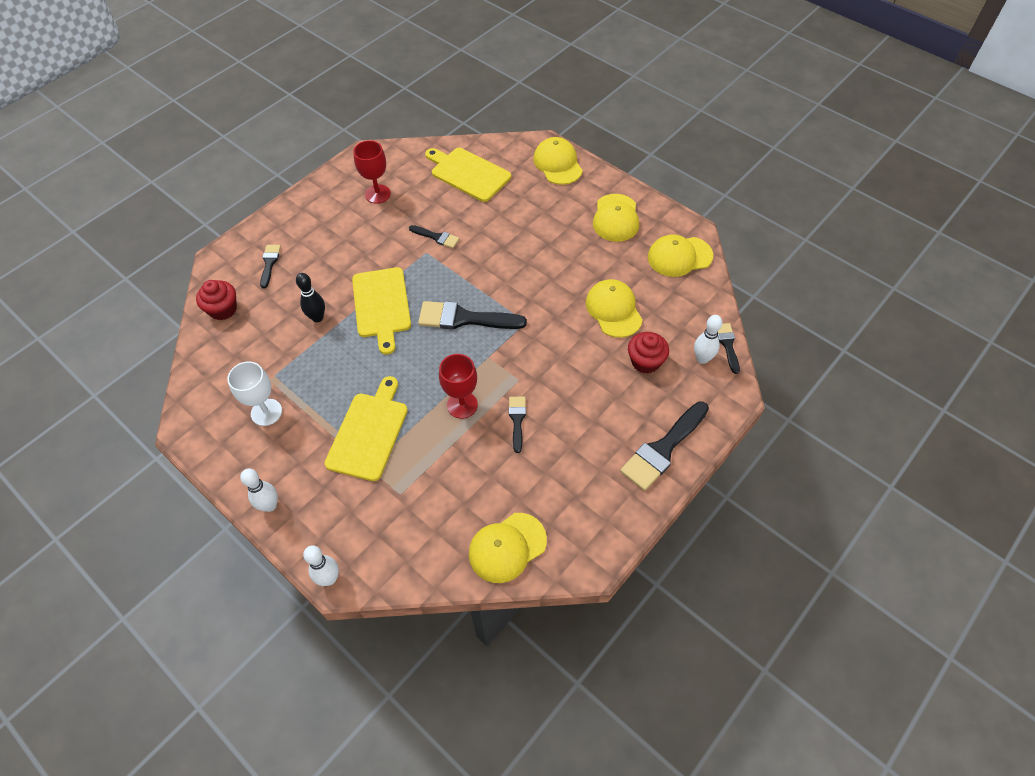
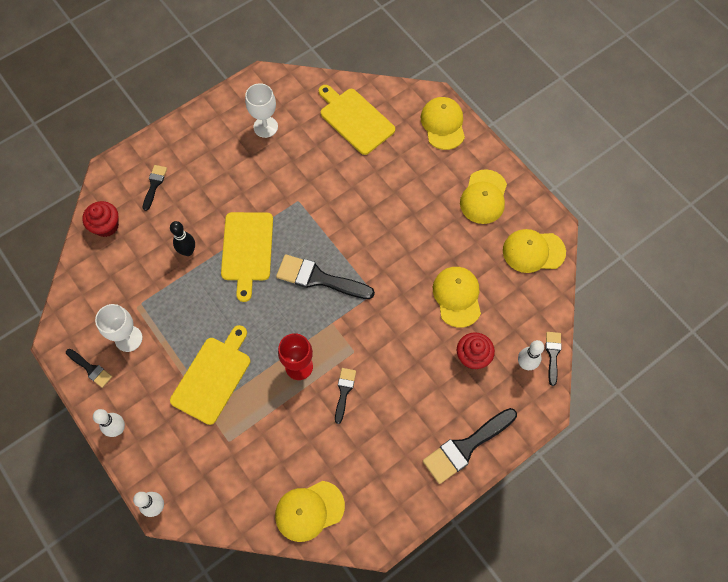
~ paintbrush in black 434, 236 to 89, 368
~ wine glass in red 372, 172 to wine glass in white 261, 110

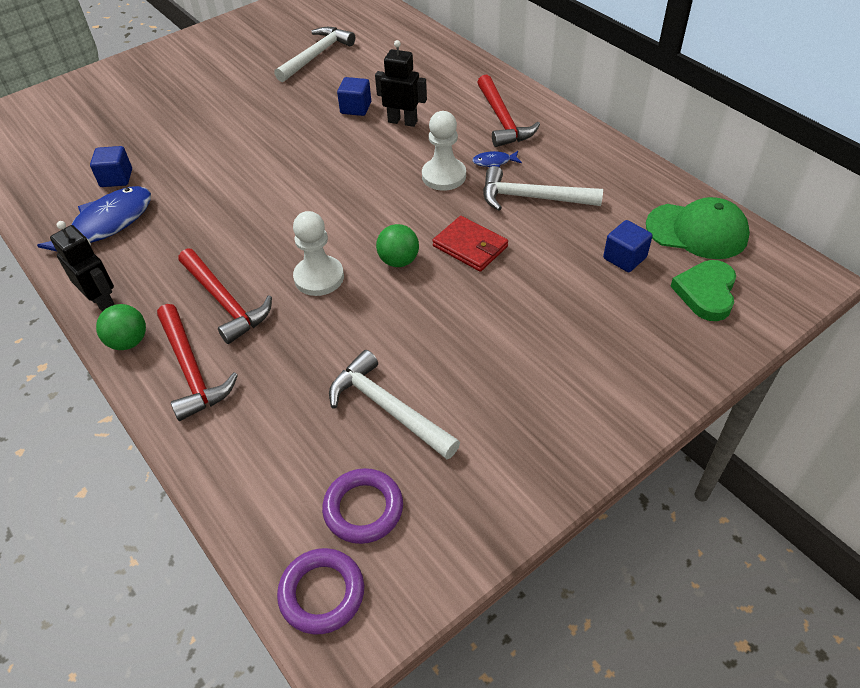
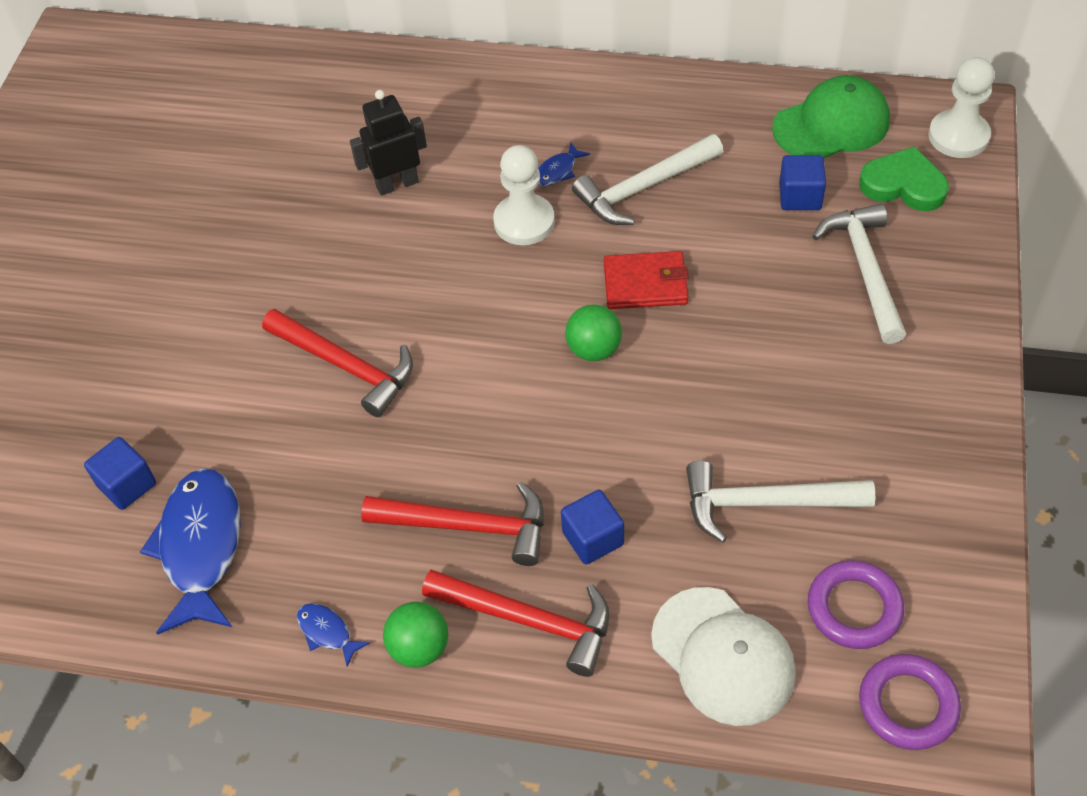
+ cap in white 723, 656
~ claw hammer in white 314, 54 to 859, 274
~ pawn in white 318, 253 to 961, 107
~ block in blue 354, 96 to 592, 527
~ claw hammer in red 508, 111 to 337, 363
~ robot figure in black 82, 266 to toy fish in blue 333, 635
~ heart shape in emerald 703, 290 = 904, 178 135 degrees clockwise

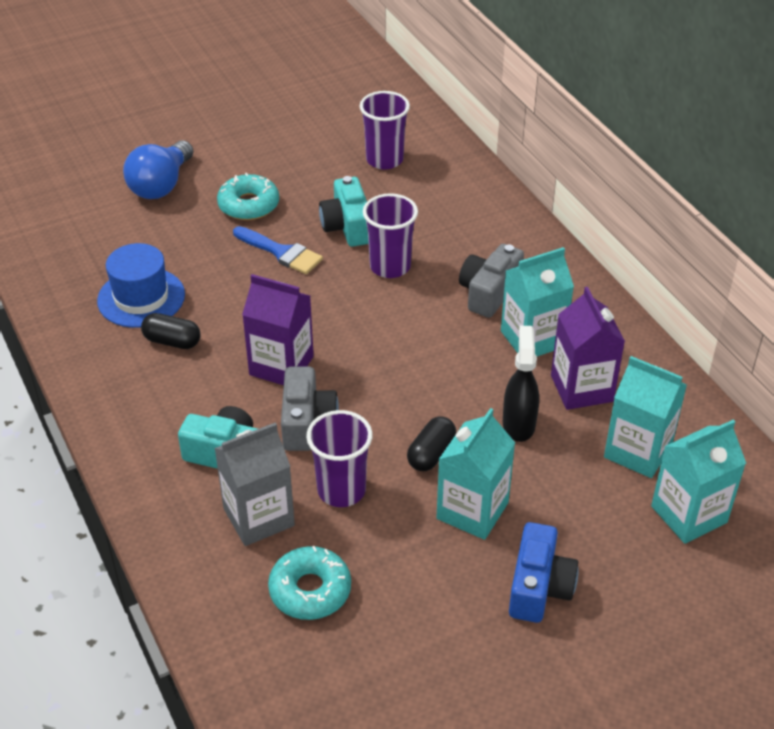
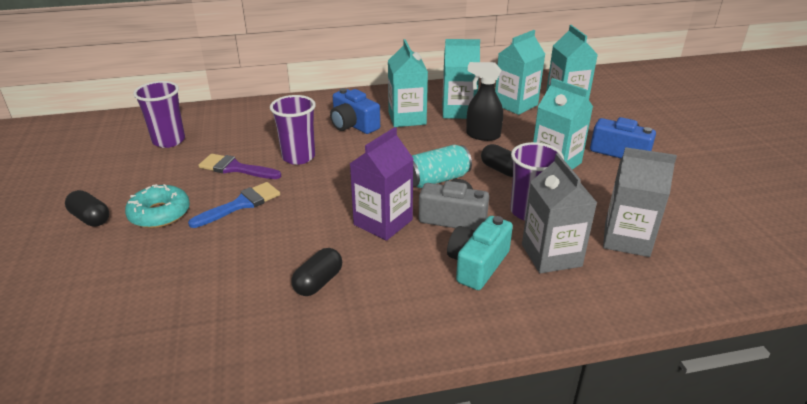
- hat in blue 141, 285
- bulb in blue 158, 169
+ capsule in black 87, 208
+ soda can in teal 442, 166
~ donut in teal 309, 583 to juice carton in gray 640, 202
~ camera in teal 344, 211 to paintbrush in purple 239, 166
~ camera in gray 491, 281 to camera in blue 355, 111
~ juice carton in purple 588, 348 to juice carton in teal 461, 79

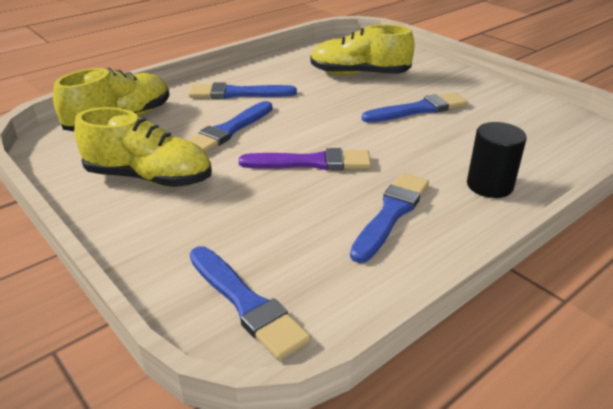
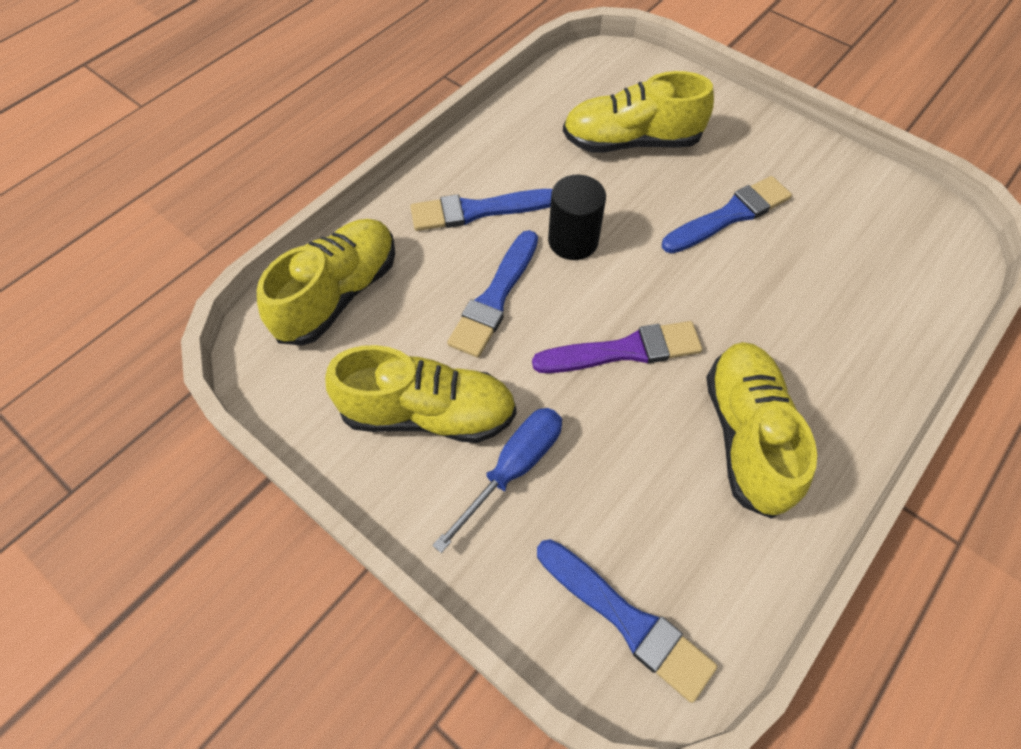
+ hand screwdriver in blue 497, 480
~ solid cylinder in black 497, 160 to 577, 217
~ paintbrush in blue 389, 218 to sneaker in golden 761, 430

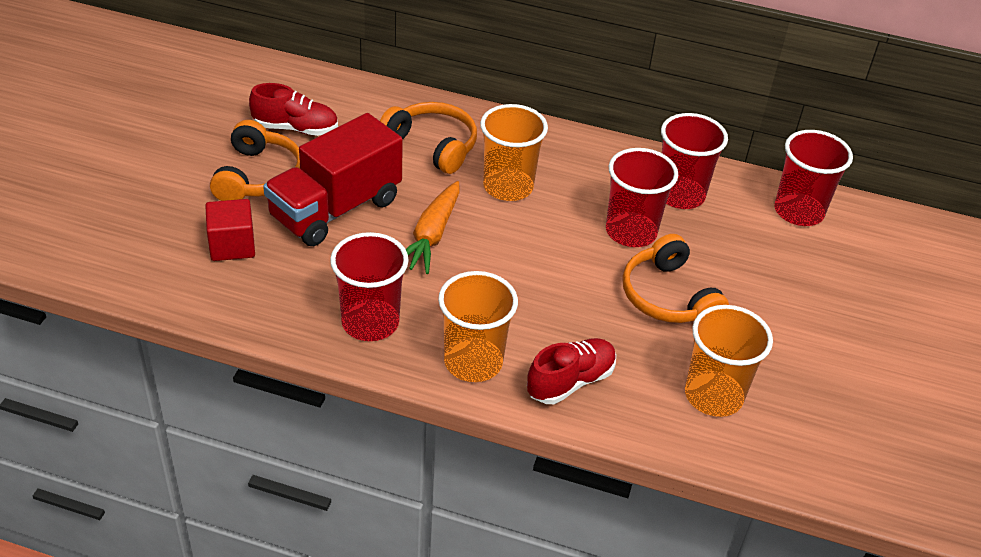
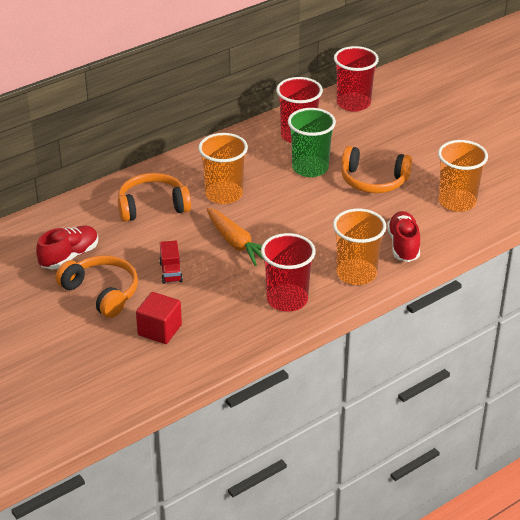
~ tumbler in red 642, 197 to tumbler in emerald 312, 142
~ toy truck in red 333, 179 = 171, 262 x0.41

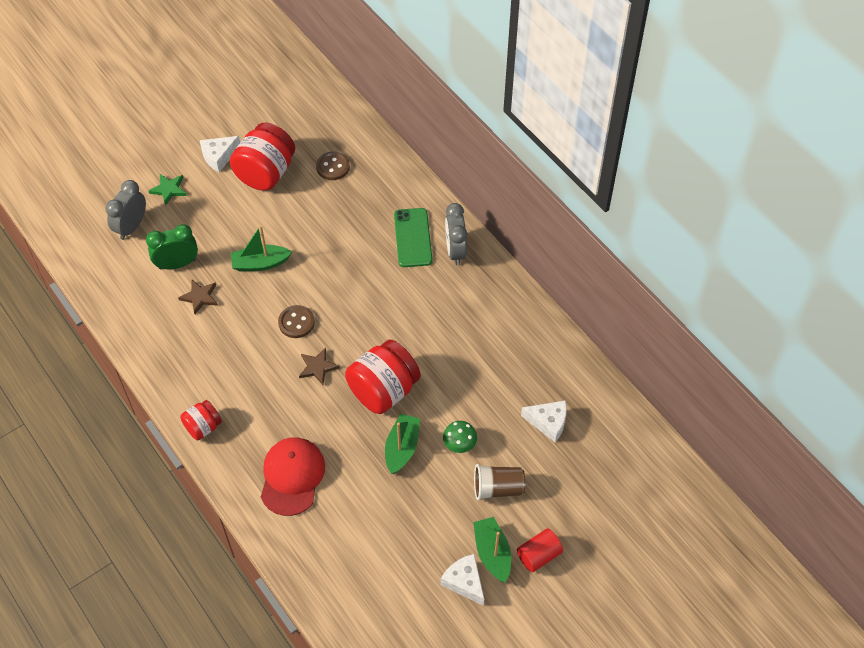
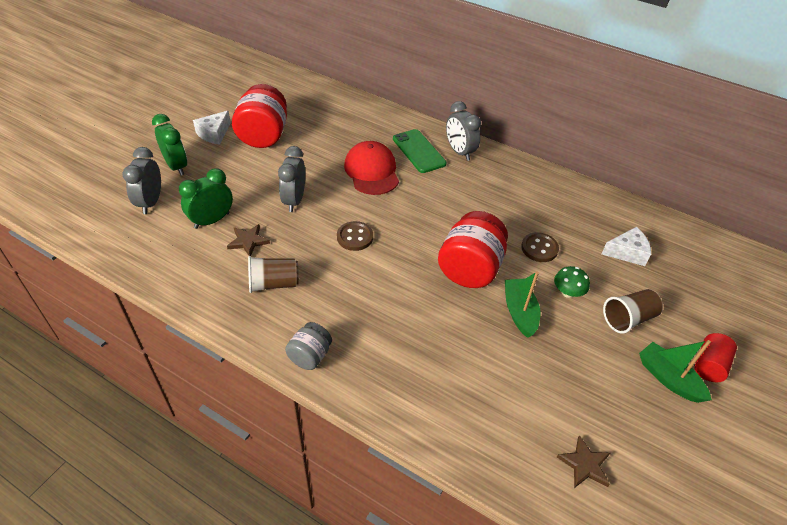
- cheese in white 462, 580
+ tumbler in brown 273, 274
~ cap in red 293, 476 to 371, 168
~ five-pointed star in brown 319, 366 to 583, 461
~ sewing button in brown 333, 165 to 540, 247
~ five-pointed star in emerald 168, 190 to bedside clock in emerald 169, 145
~ sailboat in emerald 261, 248 to bedside clock in gray 291, 179
~ preserve jar in red 201, 420 to preserve jar in gray 308, 346

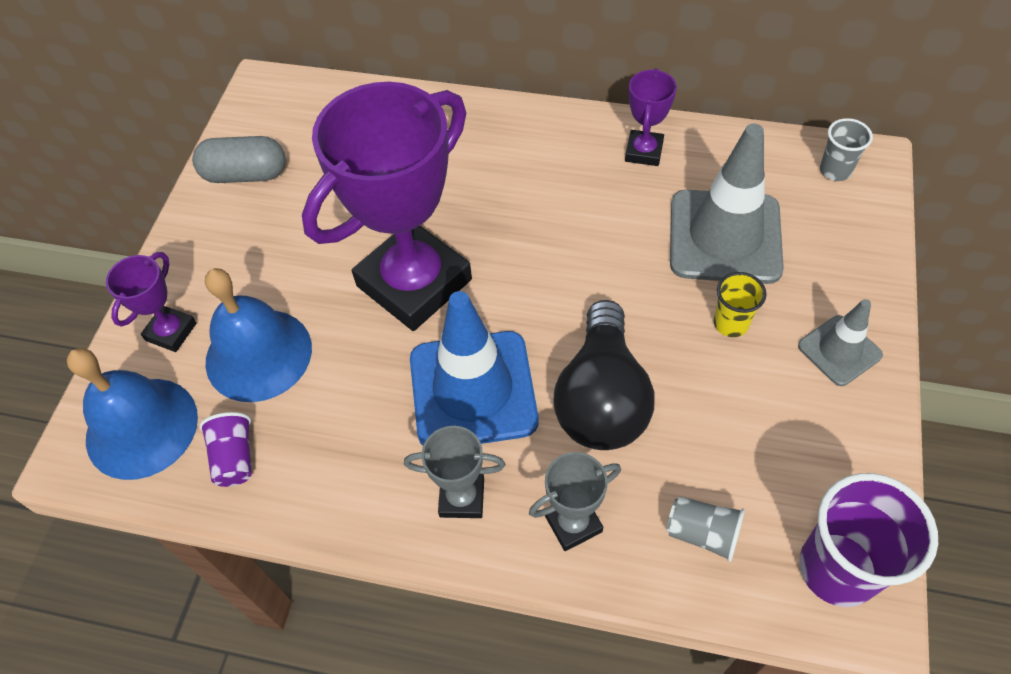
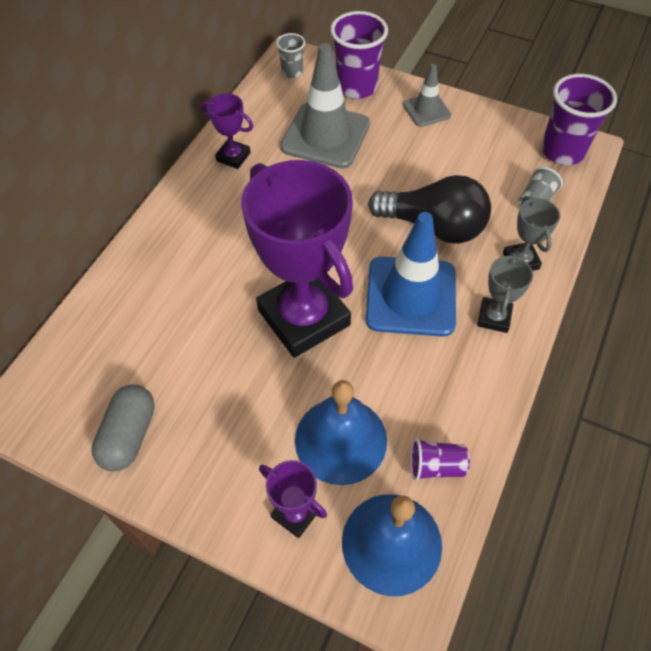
- tumbler in golden 740, 304
+ tumbler in purple 359, 55

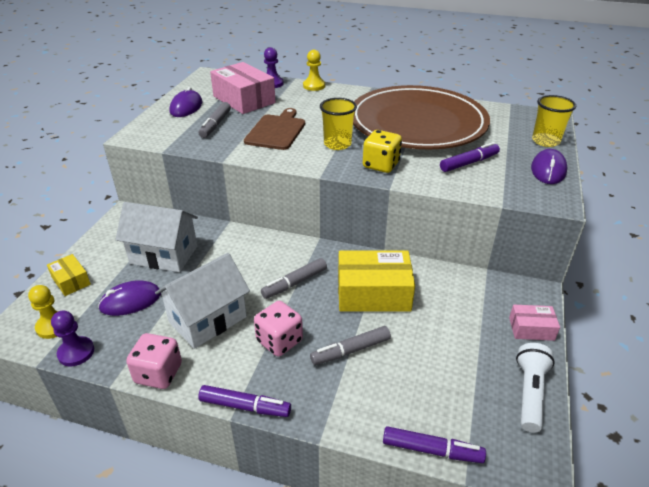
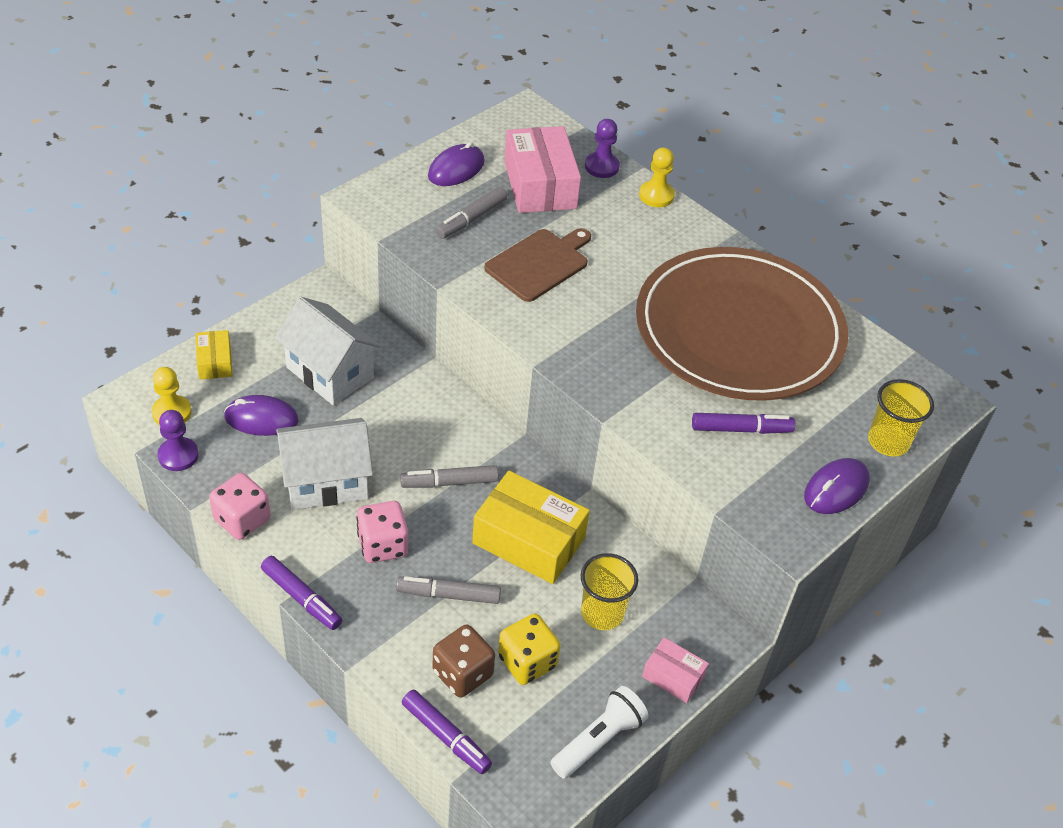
+ dice in brown 463, 661
~ tumbler in golden 338, 124 to 609, 591
~ dice in golden 382, 151 to 529, 649

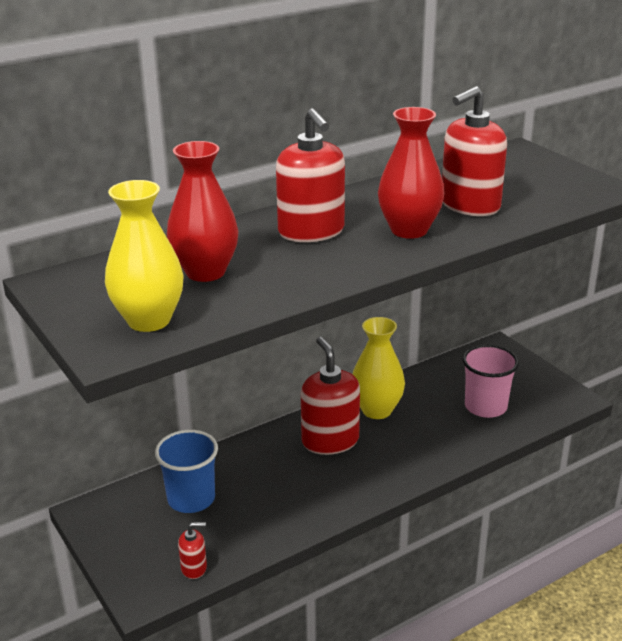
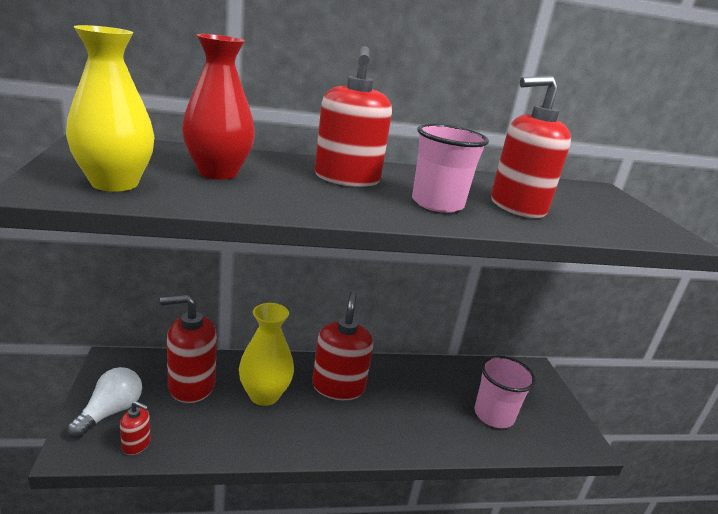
+ bulb in white 104, 402
~ vase in golden 379, 368 to 266, 354
~ tumbler in blue 186, 471 to soap dispenser in red 188, 348
~ vase in red 411, 173 to tumbler in rosy 450, 168

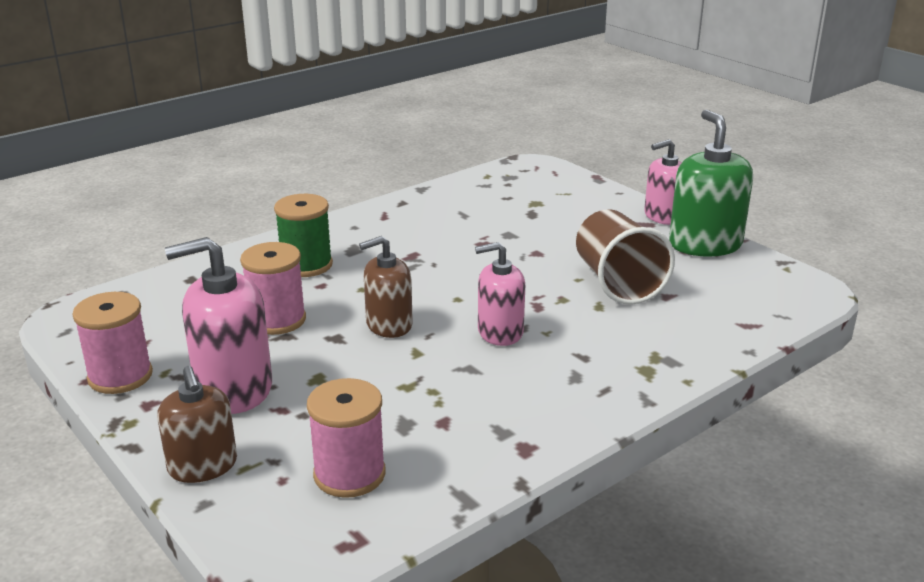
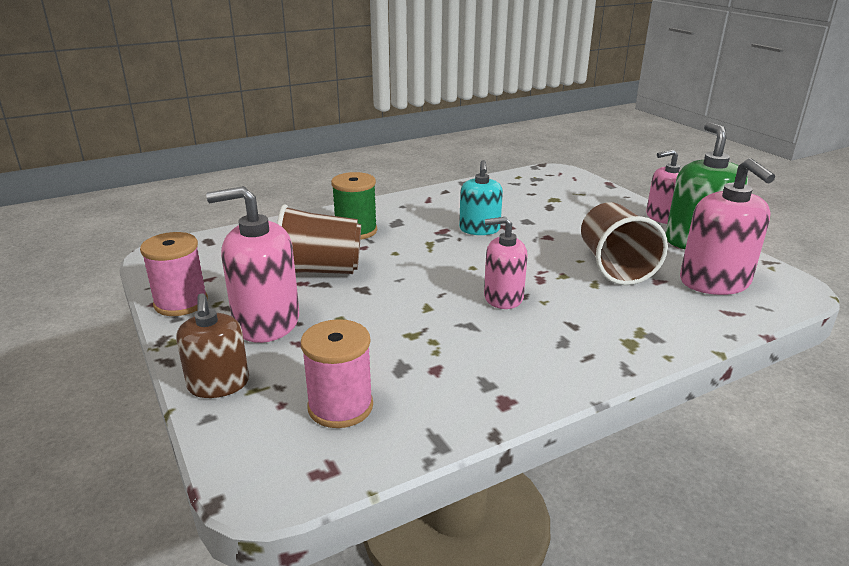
- soap dispenser in brown 386, 287
+ soap dispenser in teal 481, 197
+ soap dispenser in rosy 727, 226
~ spool in rosy 273, 288 to tumbler in brown 319, 239

